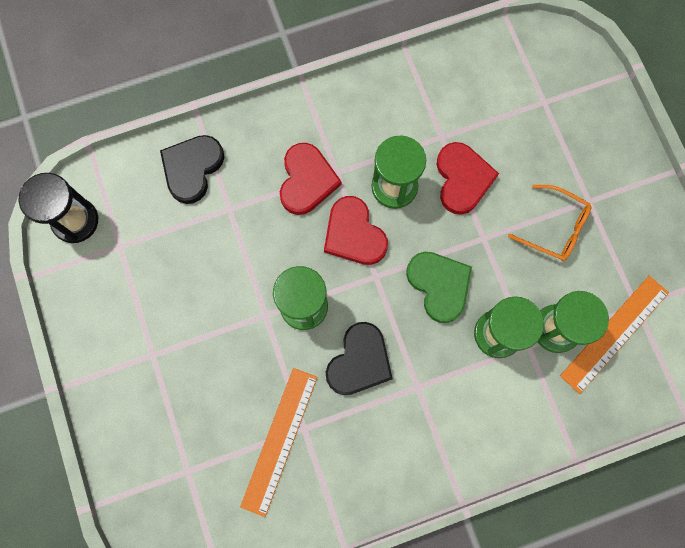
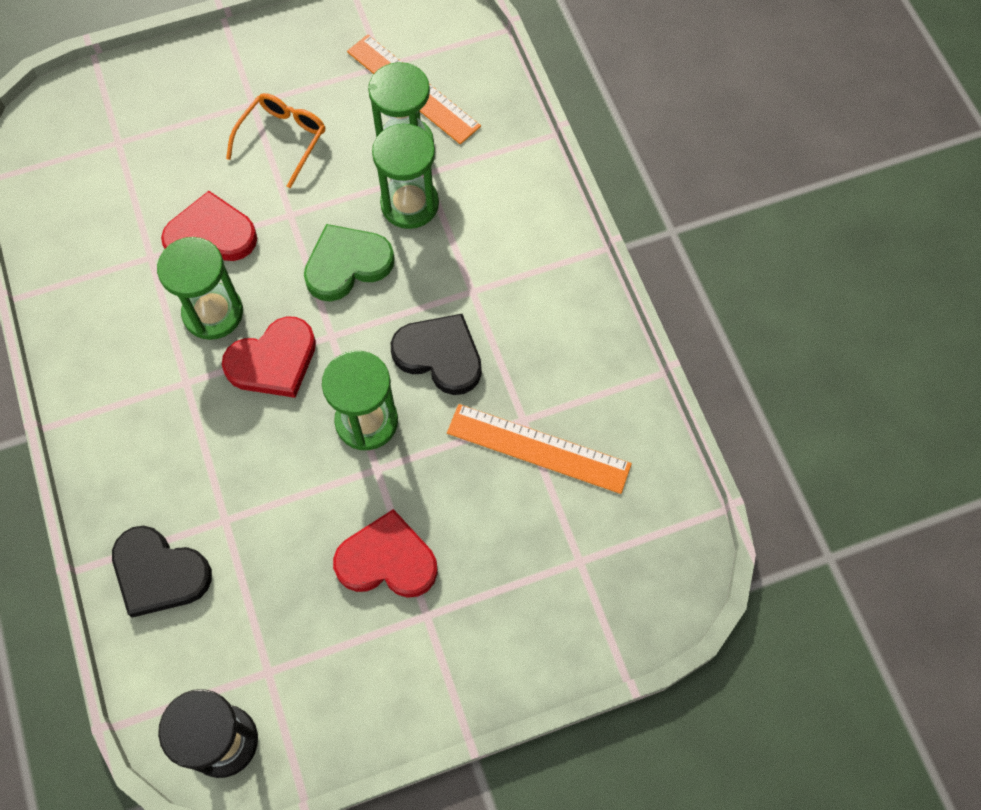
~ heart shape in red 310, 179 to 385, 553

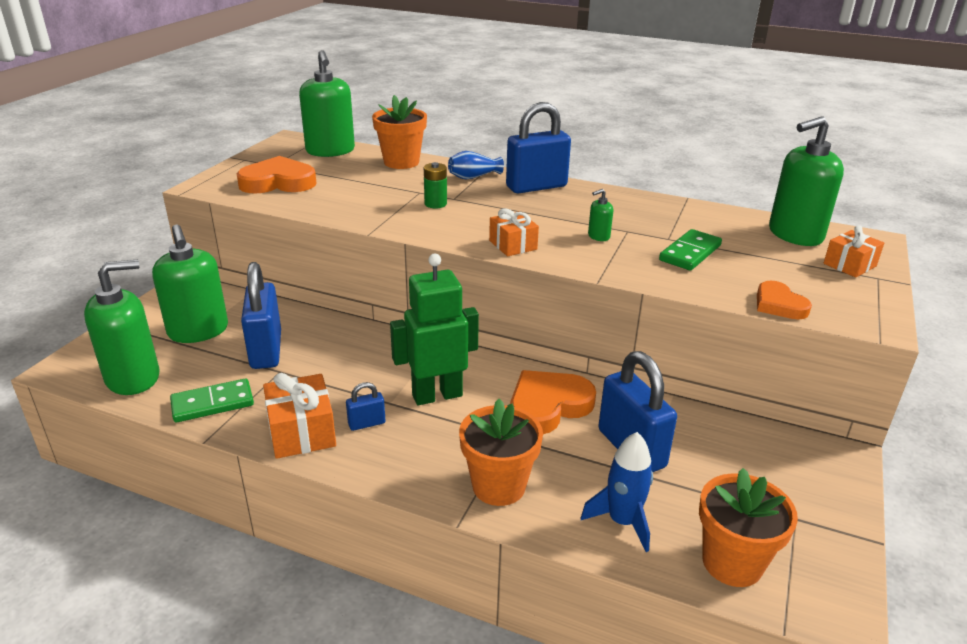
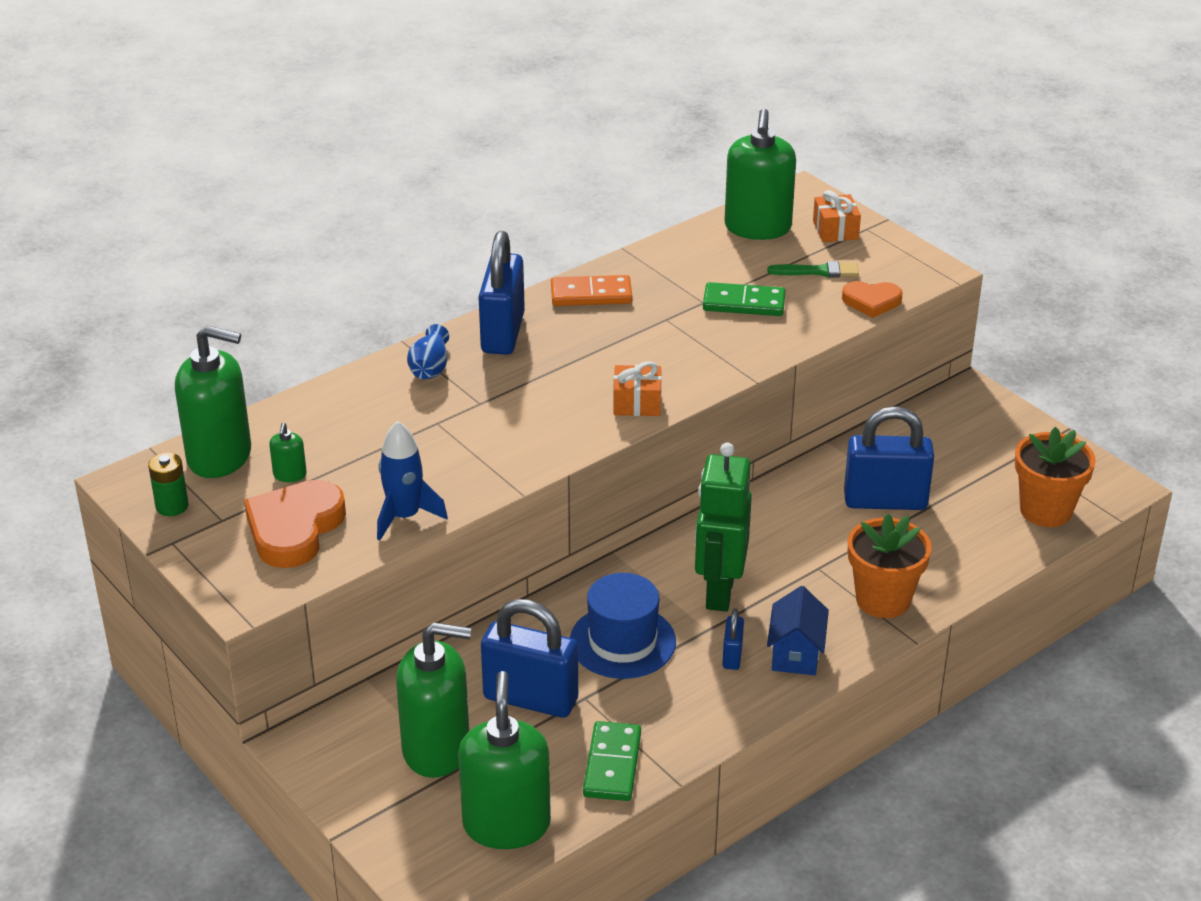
- present in bright orange 299, 416
- flower pot in bright orange 399, 132
- heart shape in bright orange 553, 402
+ domino in bright orange 591, 290
+ hat in blue 623, 626
+ paintbrush in emerald 813, 269
+ cottage in blue 798, 630
~ power cell in emerald 435, 185 to 168, 484
~ spaceship in blue 617, 492 to 412, 481
~ soap dispenser in emerald 600, 215 to 288, 452
~ domino in emerald 690, 250 = 744, 299 60 degrees counterclockwise

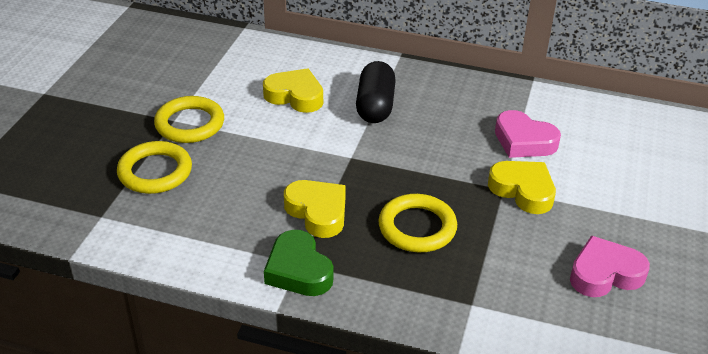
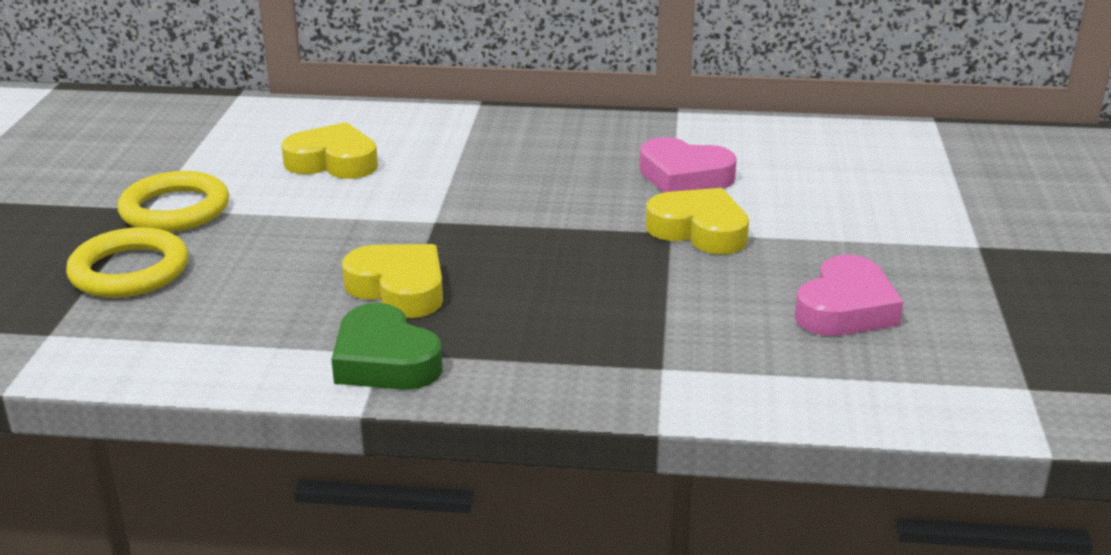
- capsule in black 376, 92
- hoop in golden 418, 223
~ heart shape in rosy 610, 266 = 849, 295 150 degrees clockwise

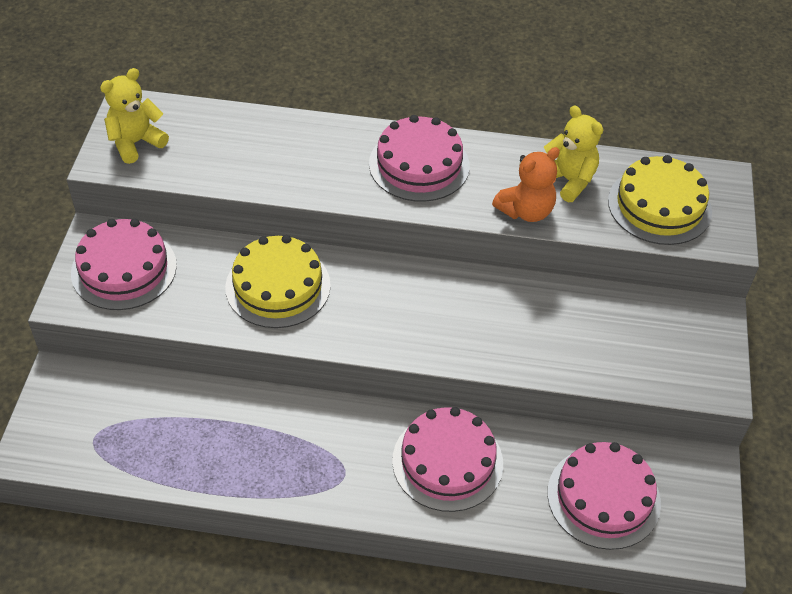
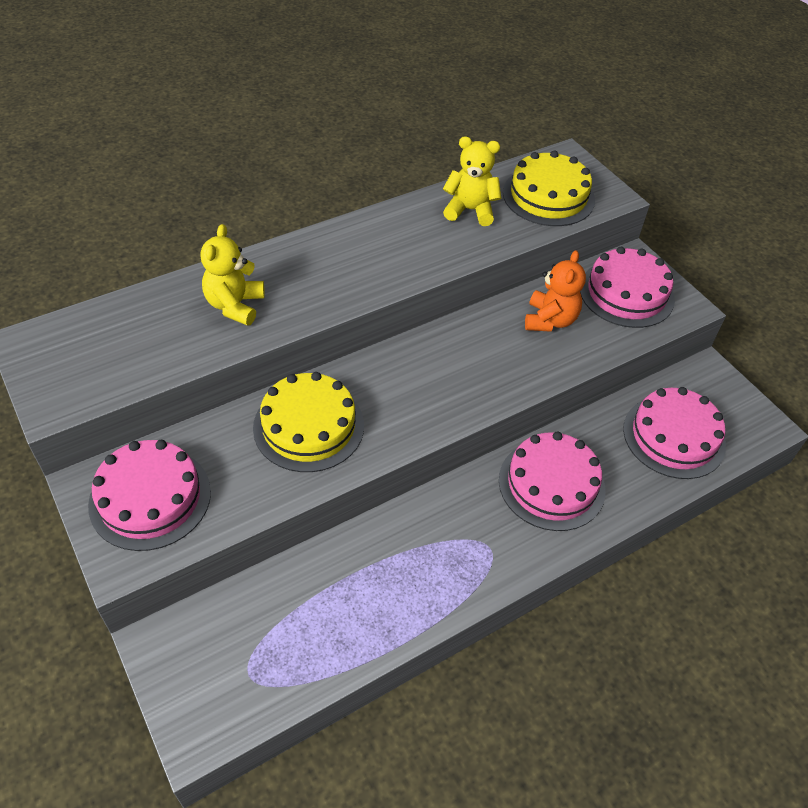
~ teddy bear in golden 134, 116 to 232, 275
~ cake in rosy 419, 158 to 627, 287
~ teddy bear in bright orange 526, 184 to 555, 291

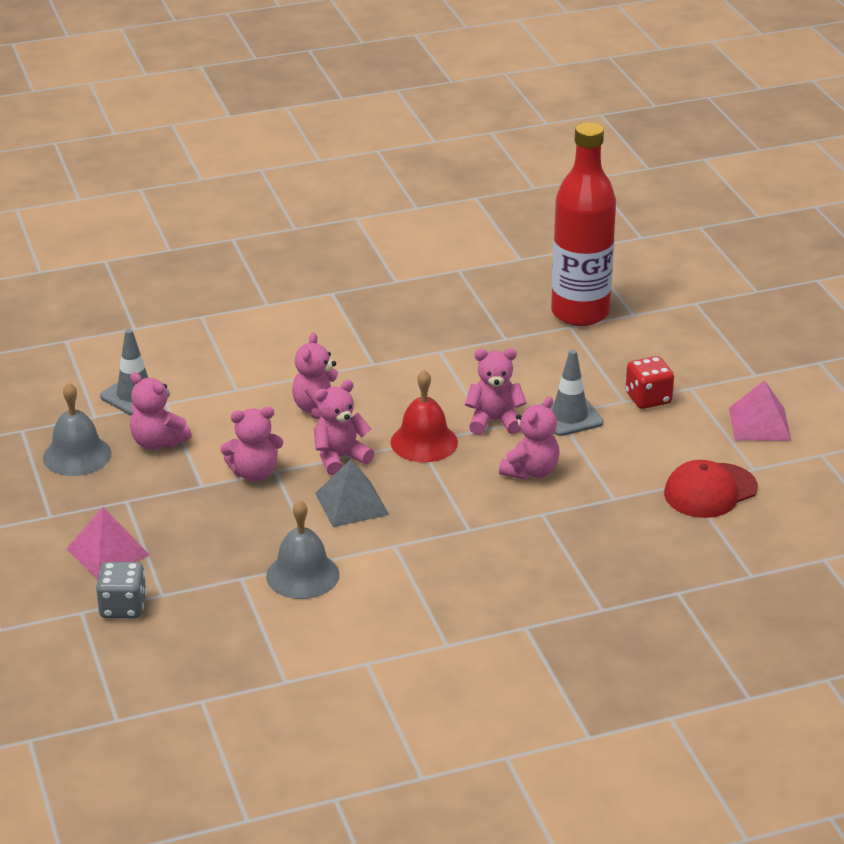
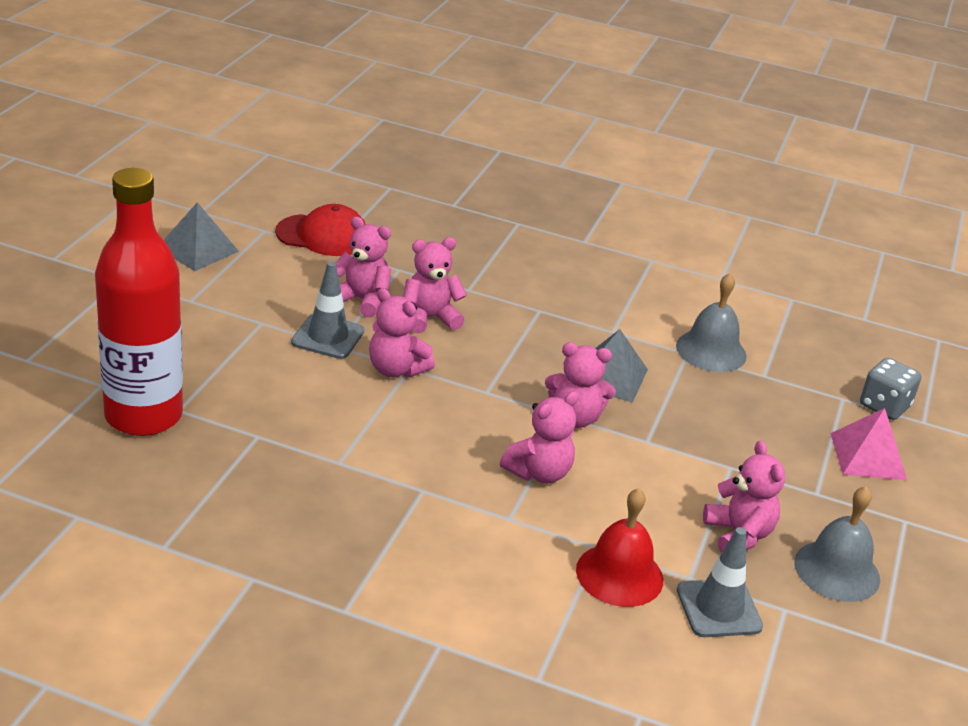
- dice in red 650, 382
~ teddy bear in rosy 251, 444 to 363, 267
~ hand bell in red 424, 416 to 619, 547
~ pyramid shape in rosy 760, 410 to pyramid shape in gray 201, 236

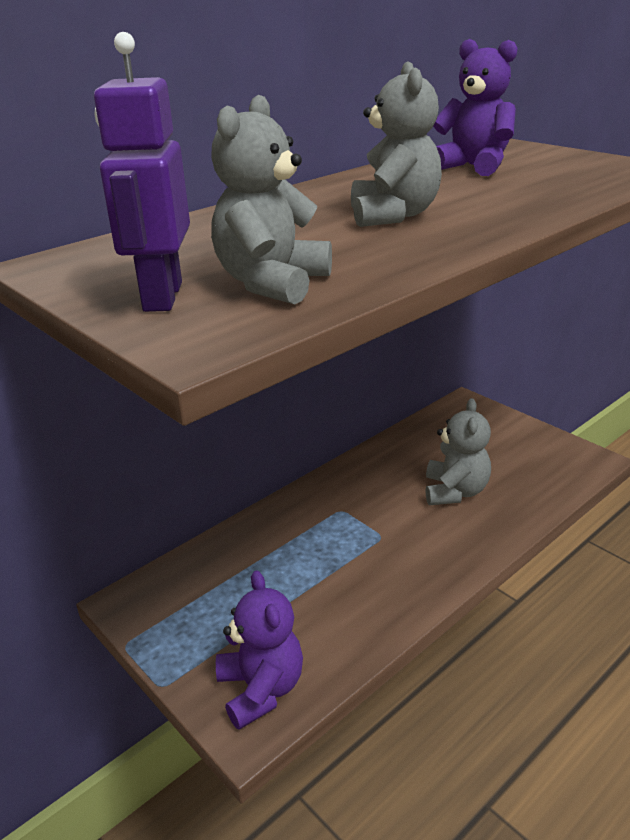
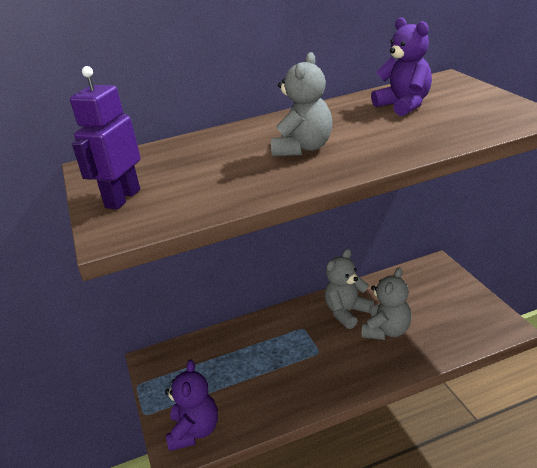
~ teddy bear in gray 271, 199 to 349, 289

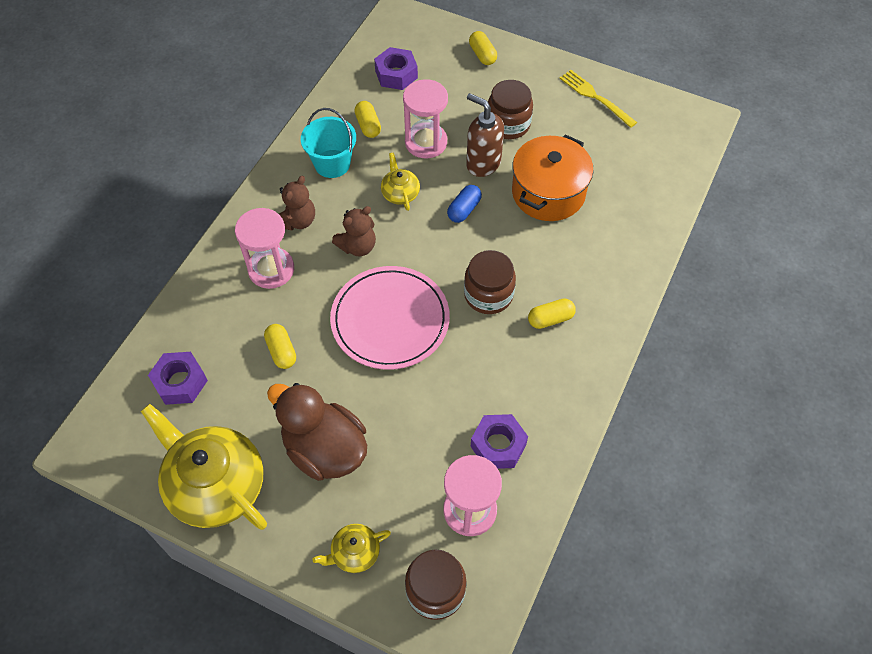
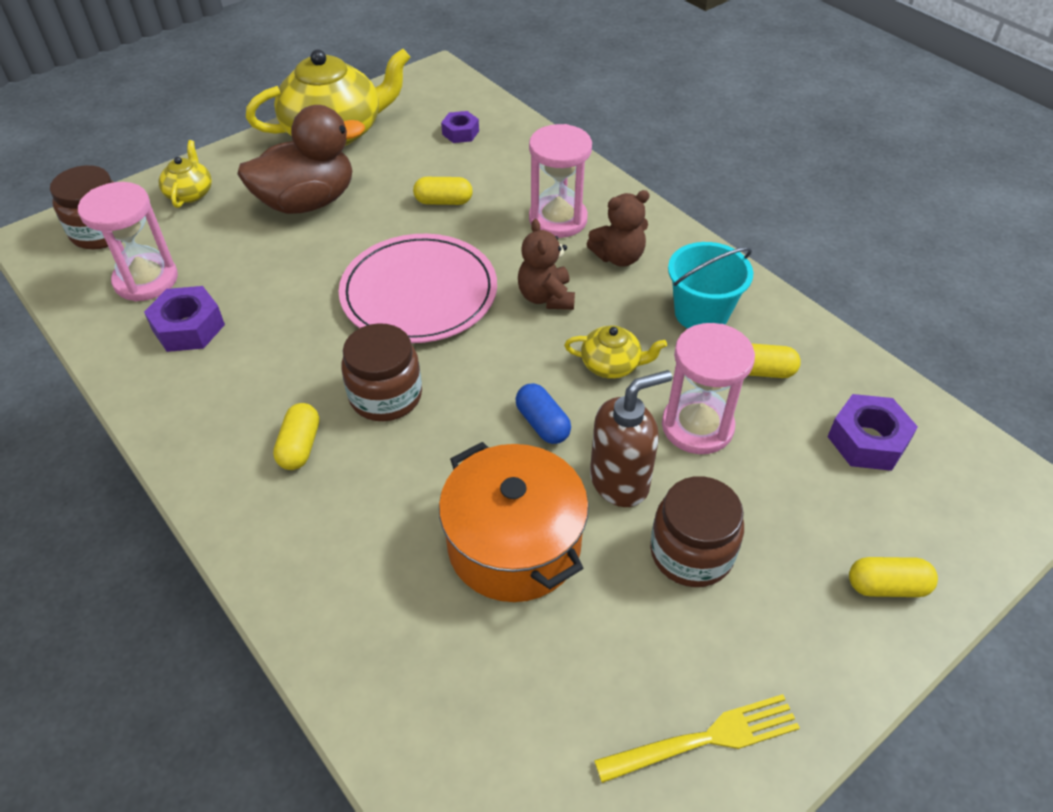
~ teddy bear in brown 297, 203 = 618, 228 75 degrees counterclockwise
~ hexagon nut in purple 178, 378 = 460, 127 x0.65

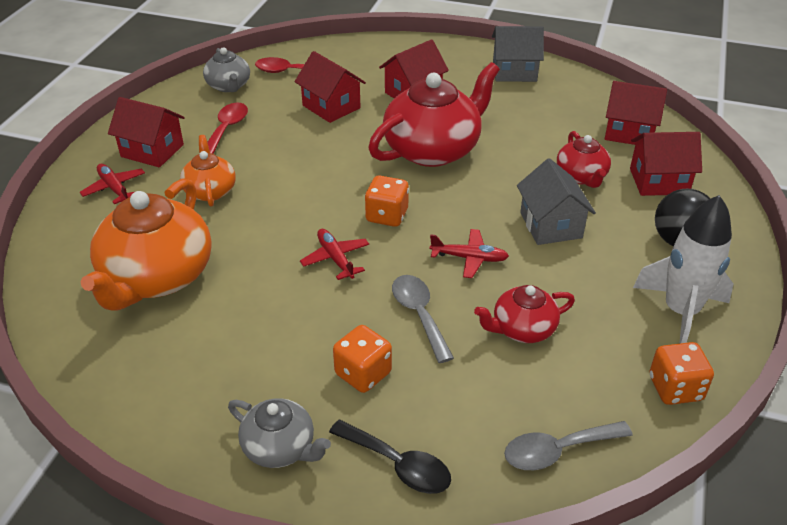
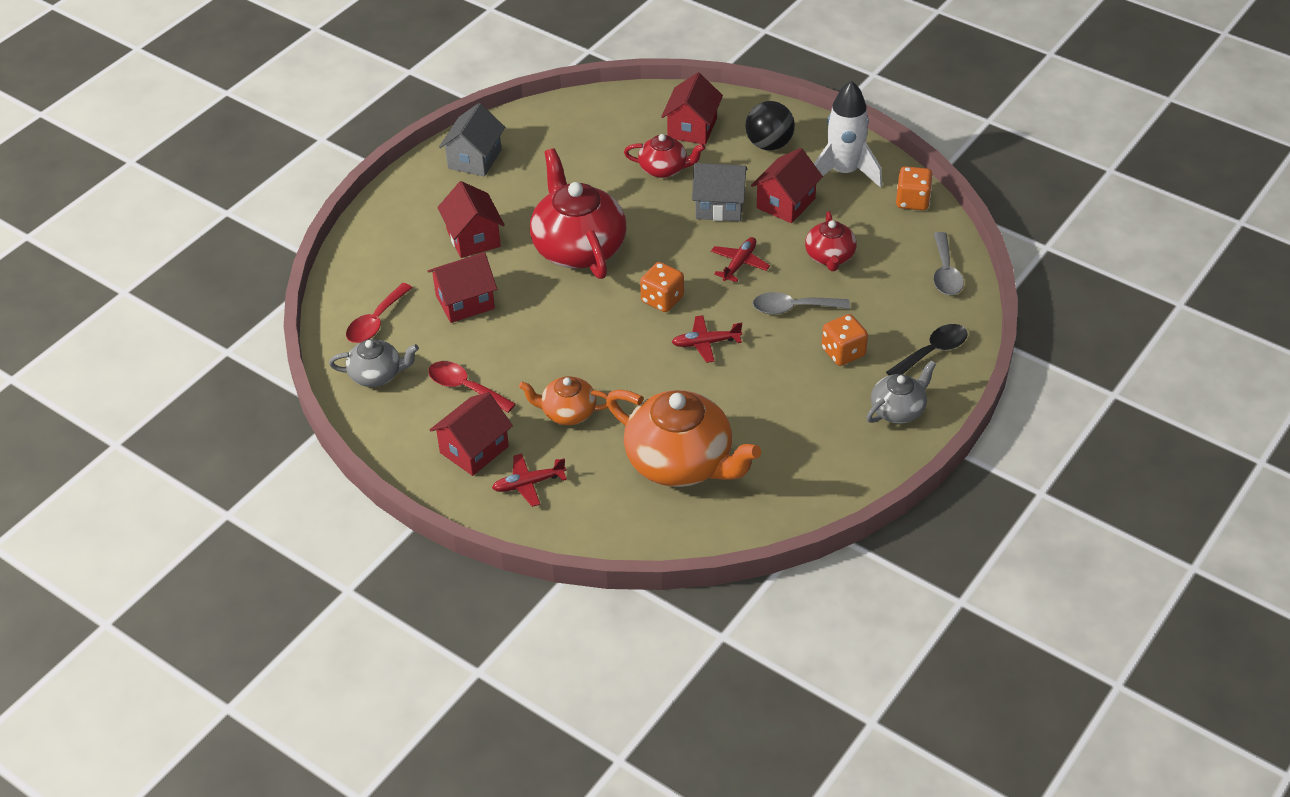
~ cottage in red 636, 113 to 787, 185

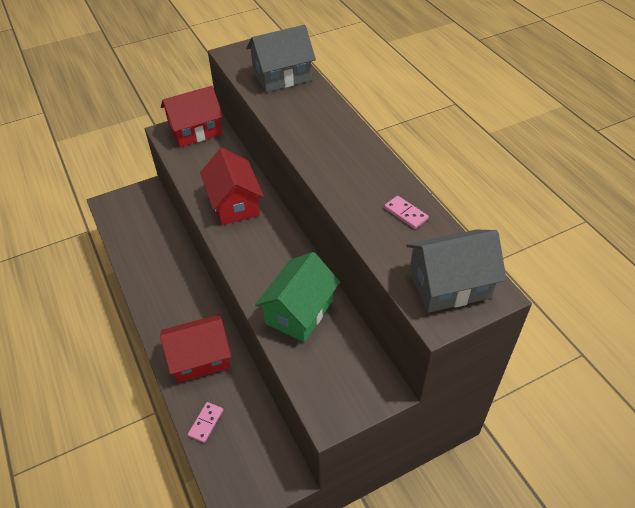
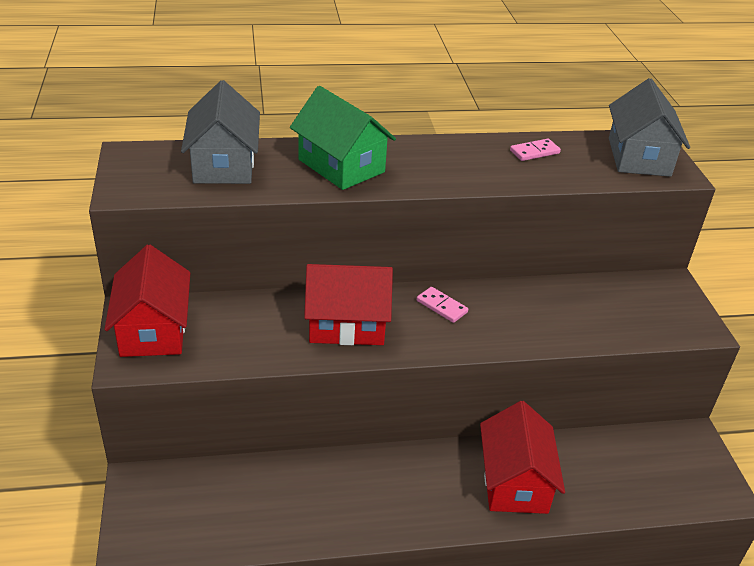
~ domino in rosy 205, 422 to 442, 305
~ cottage in emerald 297, 297 to 343, 138

